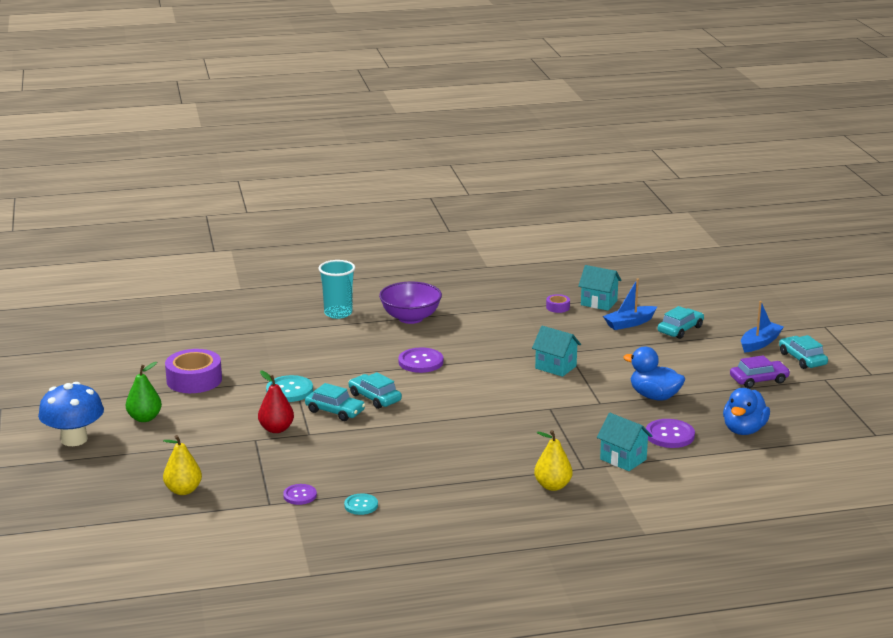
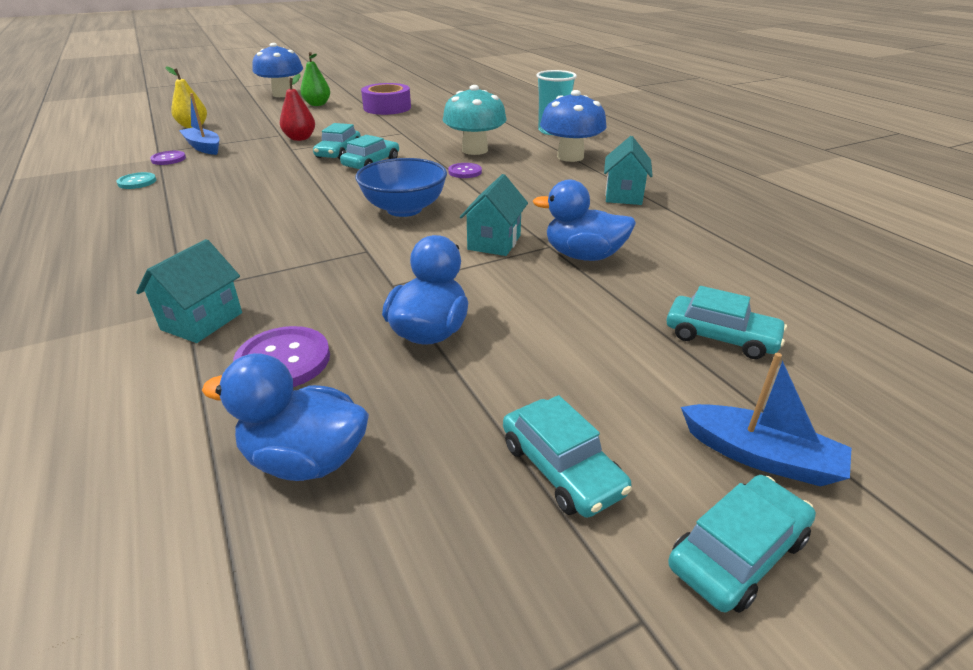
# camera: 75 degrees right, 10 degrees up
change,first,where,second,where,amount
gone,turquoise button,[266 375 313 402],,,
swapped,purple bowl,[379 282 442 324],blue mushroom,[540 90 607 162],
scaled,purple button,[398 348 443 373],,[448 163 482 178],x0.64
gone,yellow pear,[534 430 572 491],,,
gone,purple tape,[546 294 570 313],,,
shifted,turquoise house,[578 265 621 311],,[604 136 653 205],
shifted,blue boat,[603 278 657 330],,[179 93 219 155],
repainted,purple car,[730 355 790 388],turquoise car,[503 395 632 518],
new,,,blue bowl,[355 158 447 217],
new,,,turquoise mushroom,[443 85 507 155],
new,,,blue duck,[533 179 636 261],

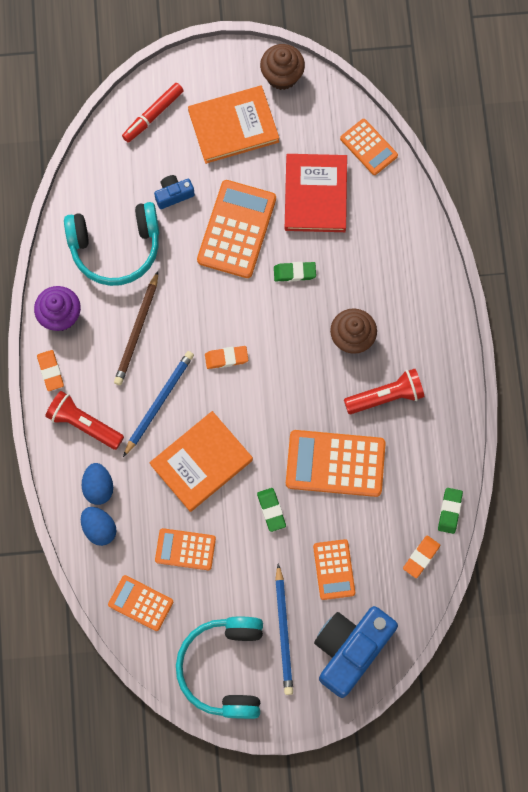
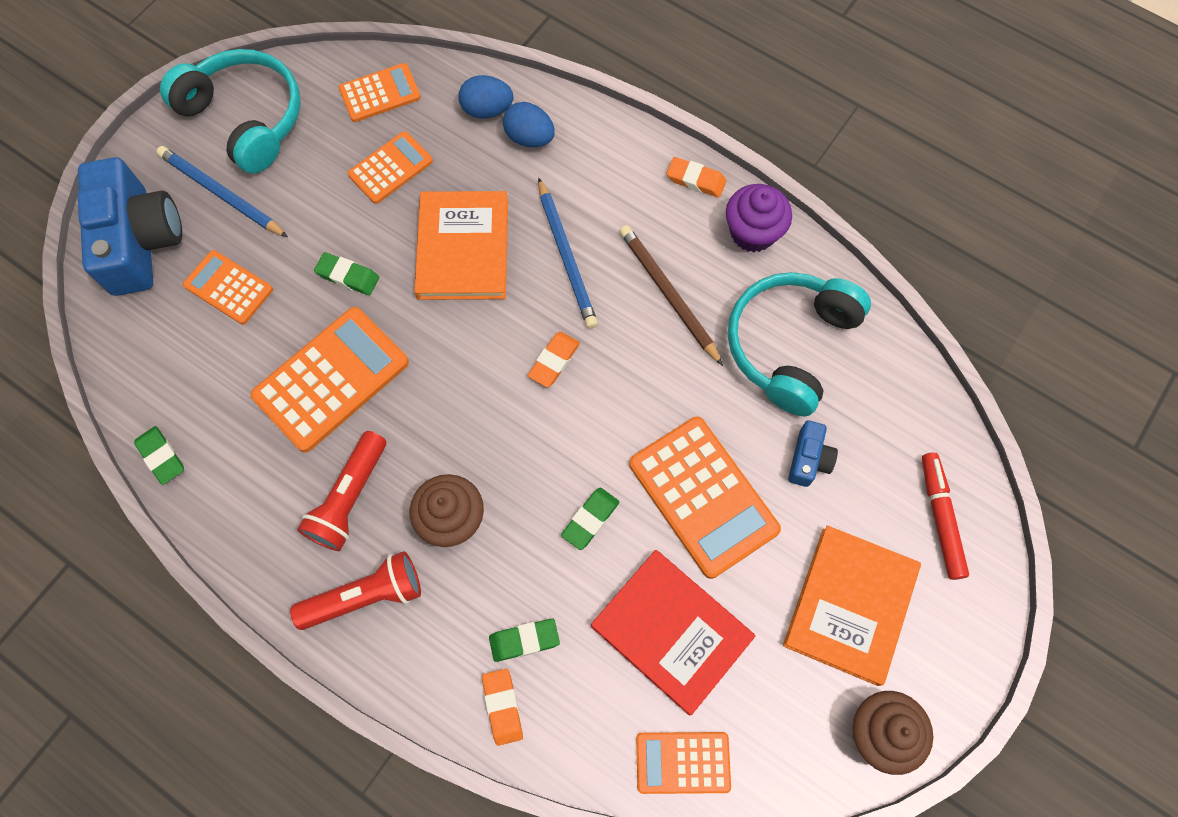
# camera: 130 degrees right, 5 degrees down
change,first,where,second,where,amount
shifted,red flashlight,[45 391 124 450],,[290 551 421 630],
shifted,orange eraser,[403 535 440 578],,[482 669 523 746],
new,,,green eraser,[489 619 560 662],

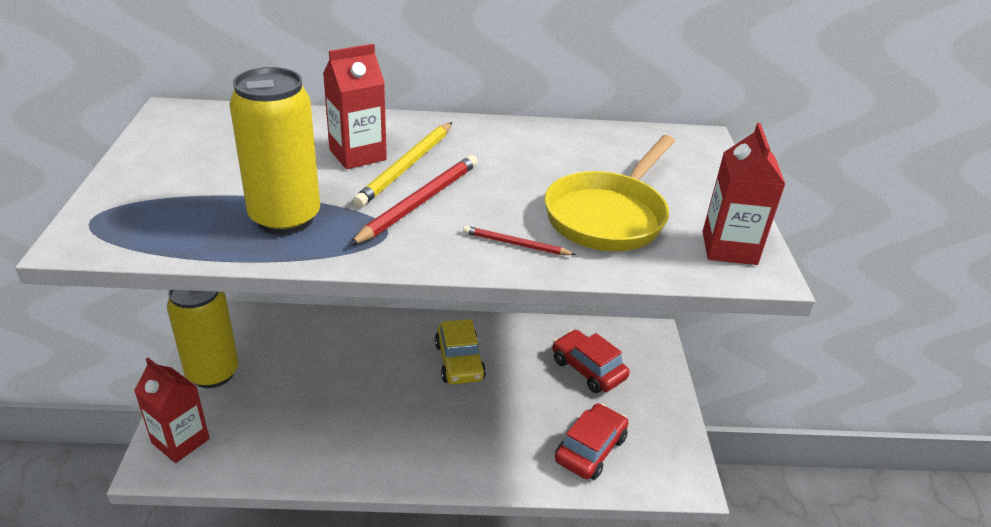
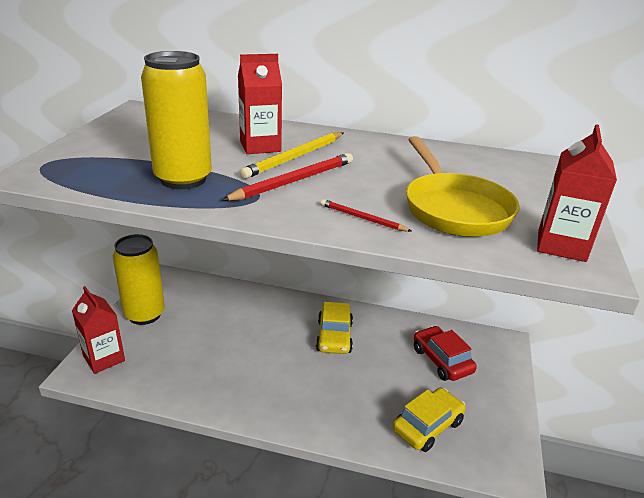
# camera: 15 degrees right, 5 degrees down
change,first,where,second,where,amount
rotated,yellow pan,[544 135 675 251],,[406 136 520 237],60 degrees counterclockwise
repainted,red car,[555 403 629 480],yellow car,[393 388 466 452],

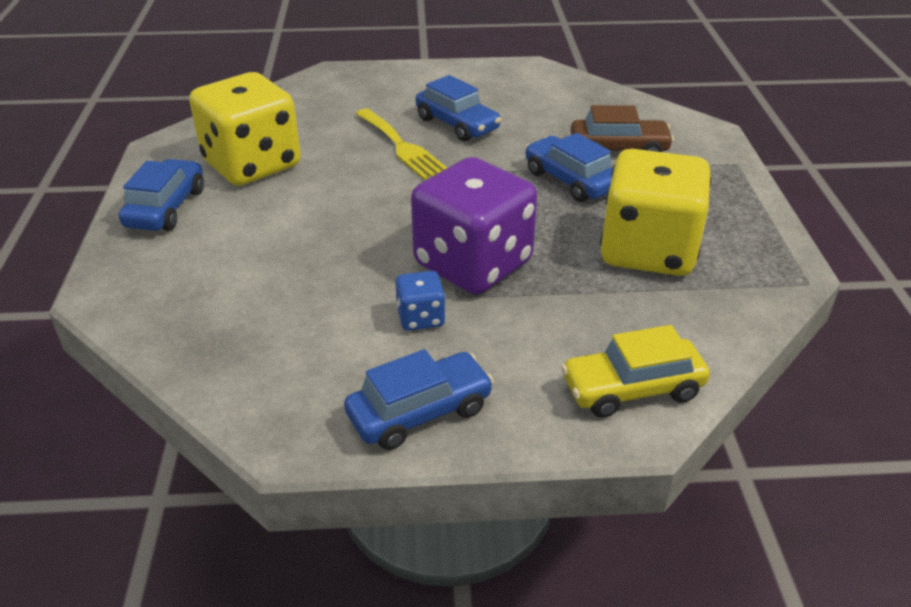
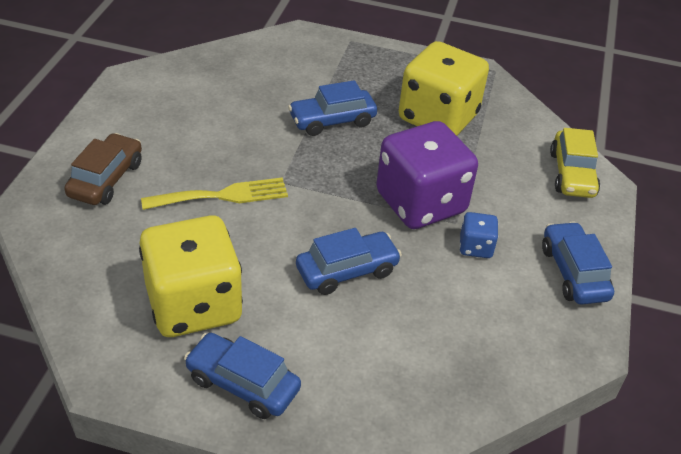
# camera: 75 degrees left, 5 degrees up
change,first,where,second,where,amount
shifted,blue car,[416 75 501 141],,[296 228 402 295],
shifted,brown car,[570 105 674 152],,[64 133 142 205],

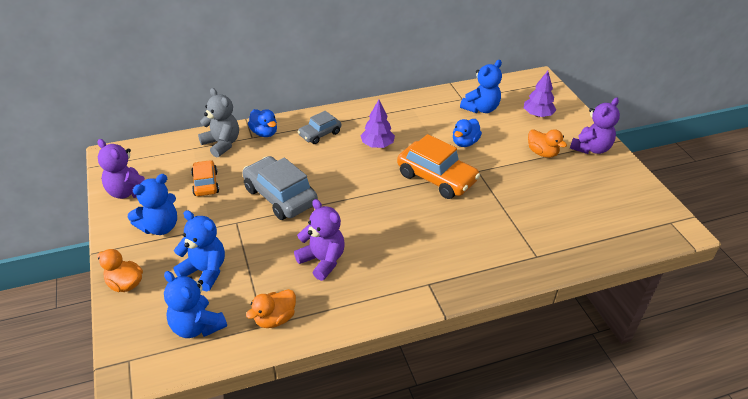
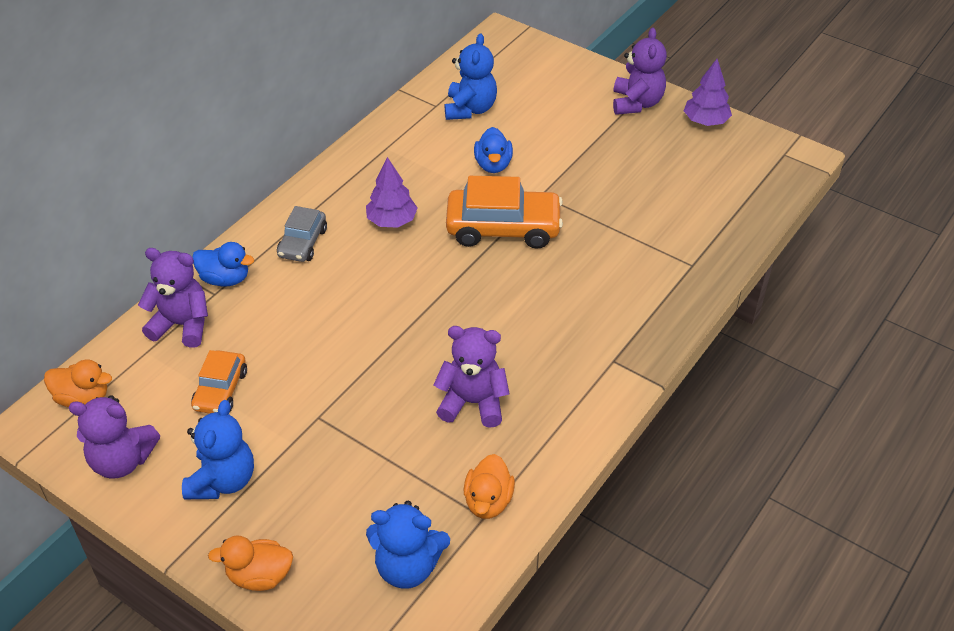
# camera: 35 degrees left, 5 degrees up
change,first,where,second,where,amount
gone,blue teddy bear,[173 210 225 291],,,
rotated,orange car,[191 160 219 196],,[191 350 247 414],120 degrees counterclockwise
repainted,grey teddy bear,[198 88 239 158],purple teddy bear,[138 248 208 348],
gone,grey car,[243 156 318 220],,,
shifted,purple tree,[524 71 556 117],,[684 59 732 126],
shifted,orange duck,[528 129 567 158],,[44 359 112 407],

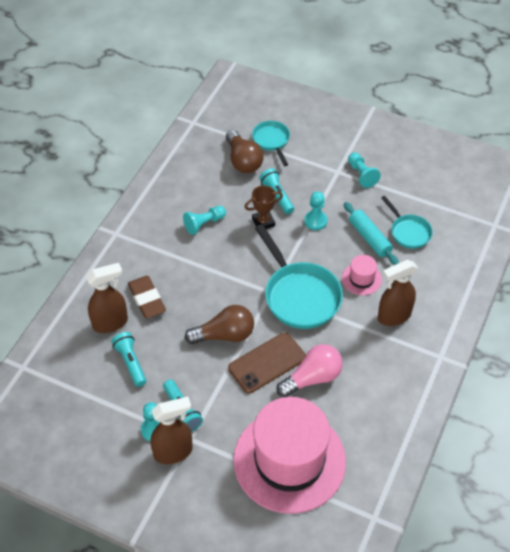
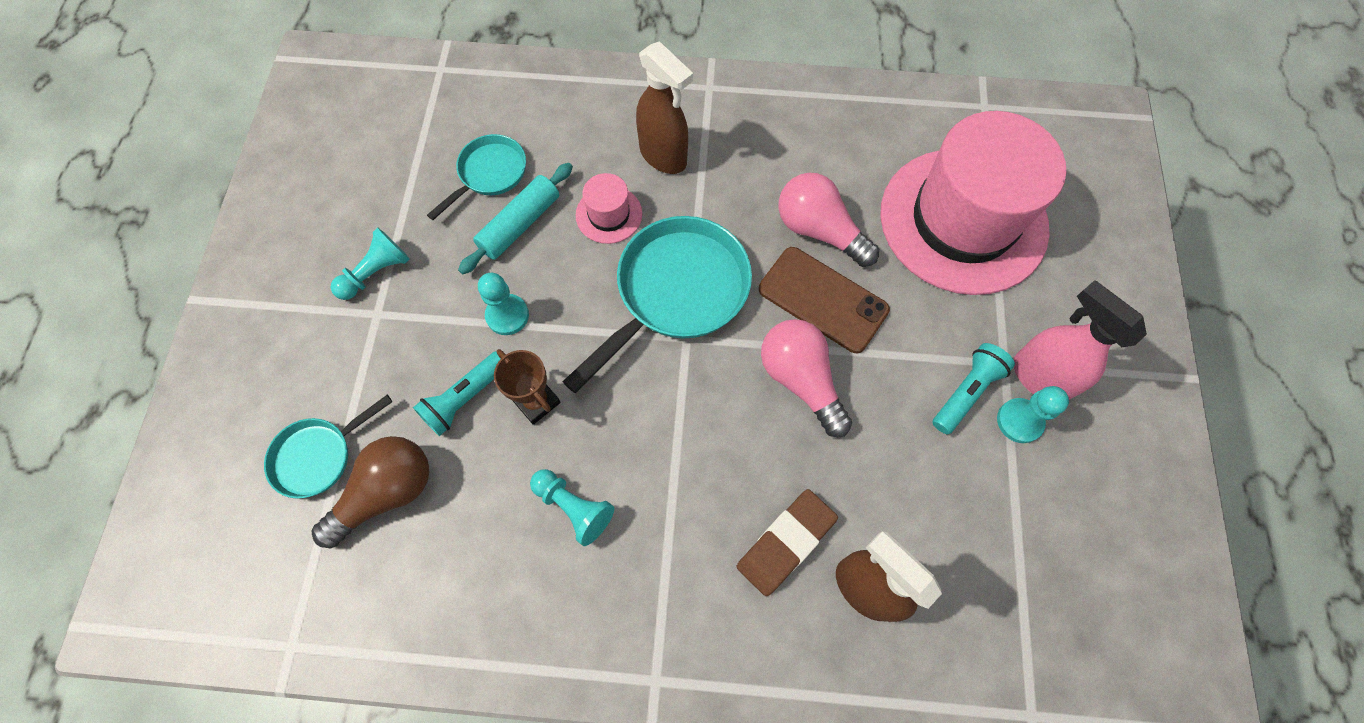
# camera: 110 degrees left, 15 degrees up
change,first,where,second,where,amount
gone,turquoise flashlight,[111 332 146 387],,,
repainted,brown spray bottle,[150 397 193 464],pink spray bottle,[1014 280 1147 400],
repainted,brown light bulb,[185 305 254 344],pink light bulb,[761 319 852 437],

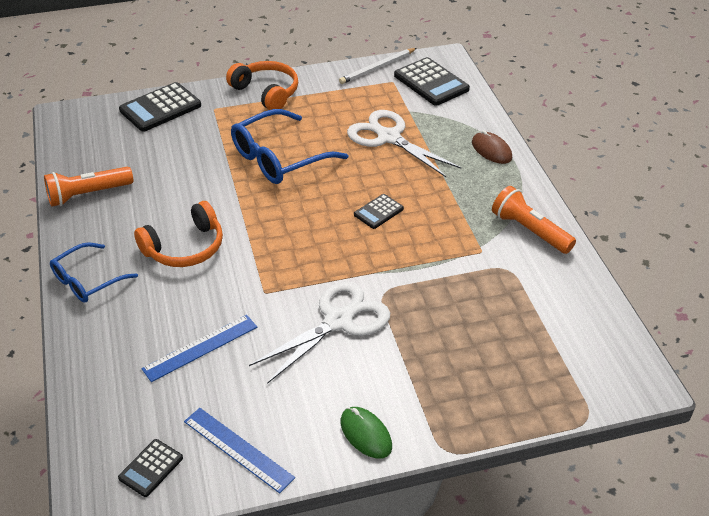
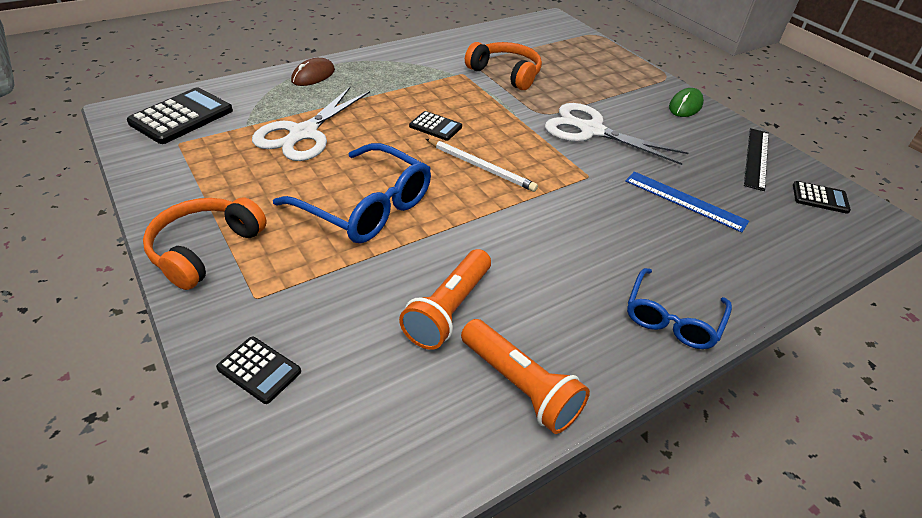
# camera: 110 degrees left, 0 degrees up
change,first,where,second,where,amount
rotated,blue glasses,[50 242 138 303],,[627 268 732 349],90 degrees clockwise
scaled,black calculator,[119 82 201 132],,[216 337 301 404],x0.55
shifted,orange headphones,[134 201 223 267],,[465 42 542 90],
repainted,blue ruler,[184 408 295 493],black ruler,[744 128 769 191],
shifted,white pencil,[339 48 417 84],,[426 139 538 192],
shifted,orange flashlight,[492 186 576 254],,[399 249 491 350],

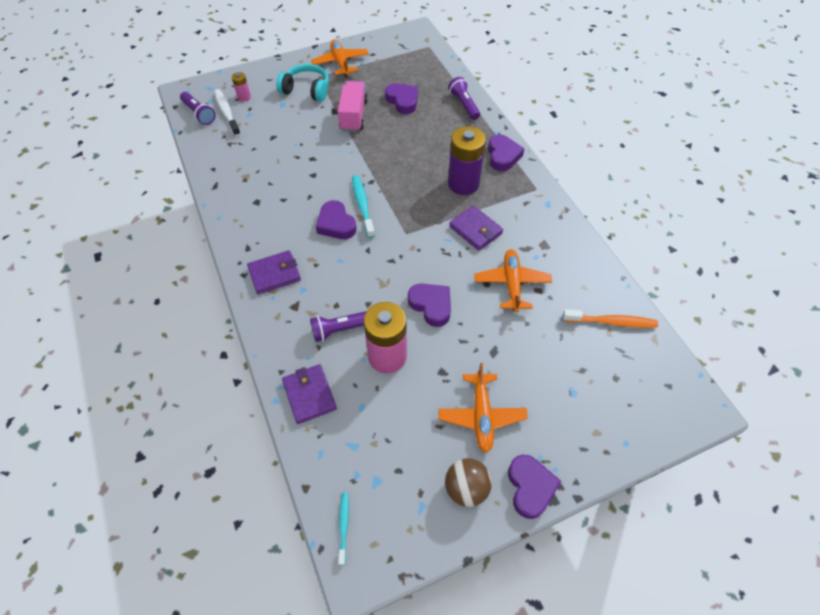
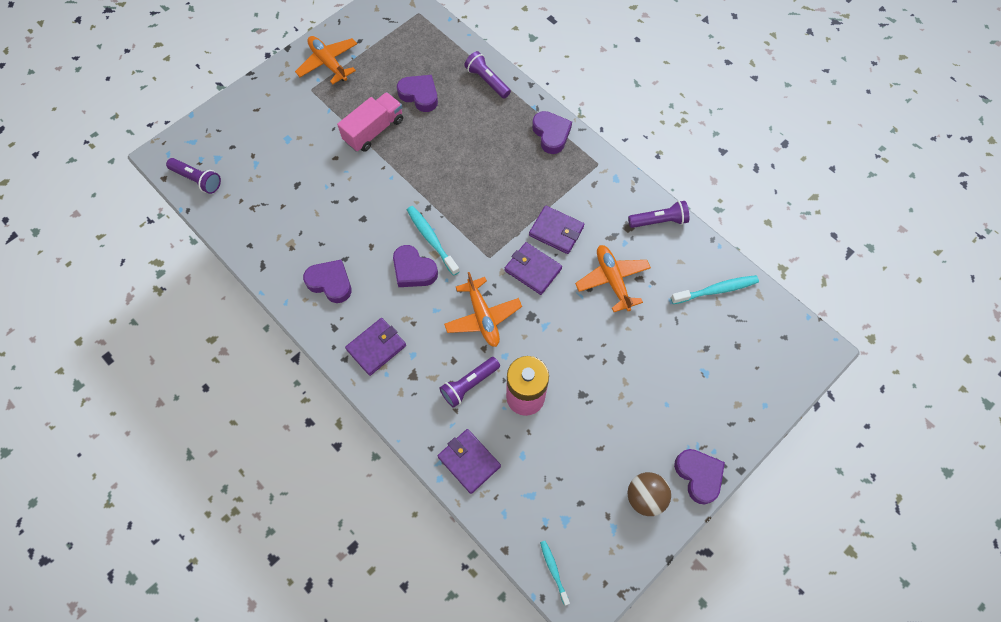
# camera: 20 degrees left, 10 degrees up
change,first,where,second,where,amount
gone,white toothbrush,[214 89 241 136],,,
gone,pink battery,[232 72 251 102],,,
gone,turquoise headphones,[276 64 329 101],,,
rotated,pink truck,[338 81 368 132],,[337 92 403 152],60 degrees clockwise
shifted,purple heart,[408 283 451 327],,[303 260 351 303],
shifted,orange plane,[438 363 528 453],,[444 272 522 347],
gone,purple battery,[448 126 486 195],,,
repainted,orange toothbrush,[562 309 658 328],turquoise toothbrush,[671 275 759 304],
new,,,purple wallet,[505 242 562 295],
new,,,purple flashlight,[628 201 689 228],

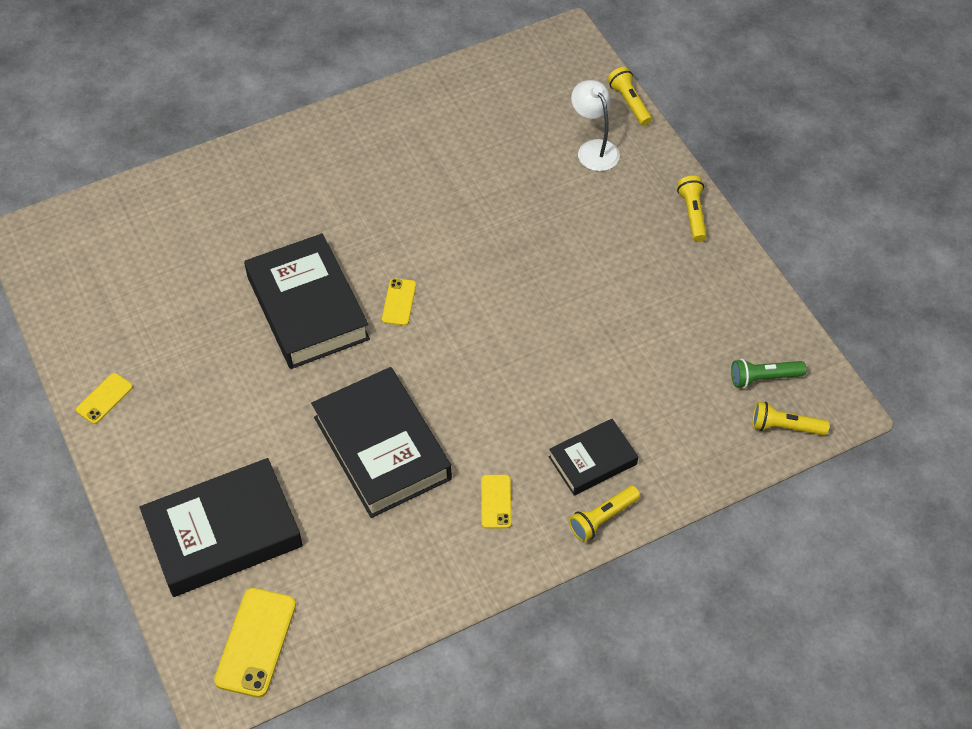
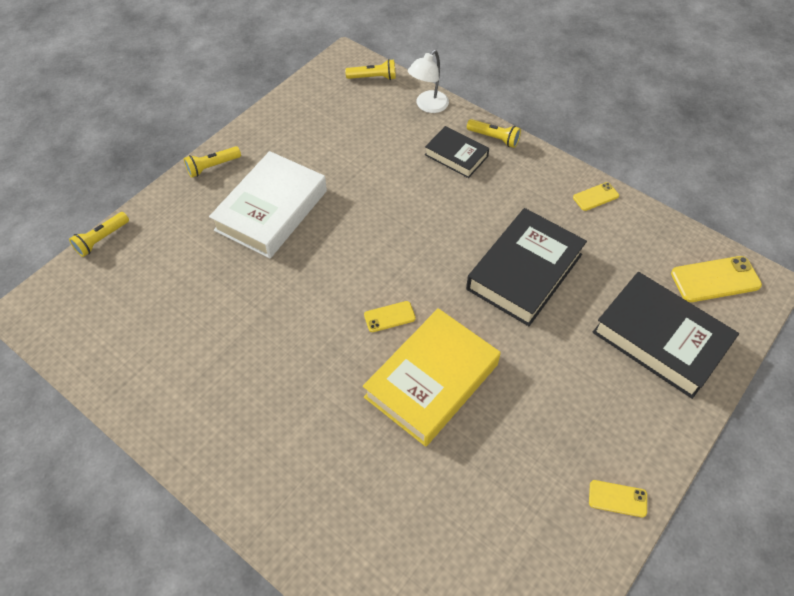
# camera: 115 degrees left, 0 degrees up
change,first,where,second,where,amount
repainted,black book,[244 233 370 369],yellow book,[363 308 501 447],
shifted,yellow phone,[481 475 511 529],,[573 182 619 211],
shifted,white lamp,[571 80 620 171],,[408 50 449 113],
gone,green flashlight,[731 359 806 388],,,
rotated,yellow flashlight,[752 401 830 436],,[345 59 396 80],75 degrees counterclockwise
new,,,white book,[209 151 327 258],

